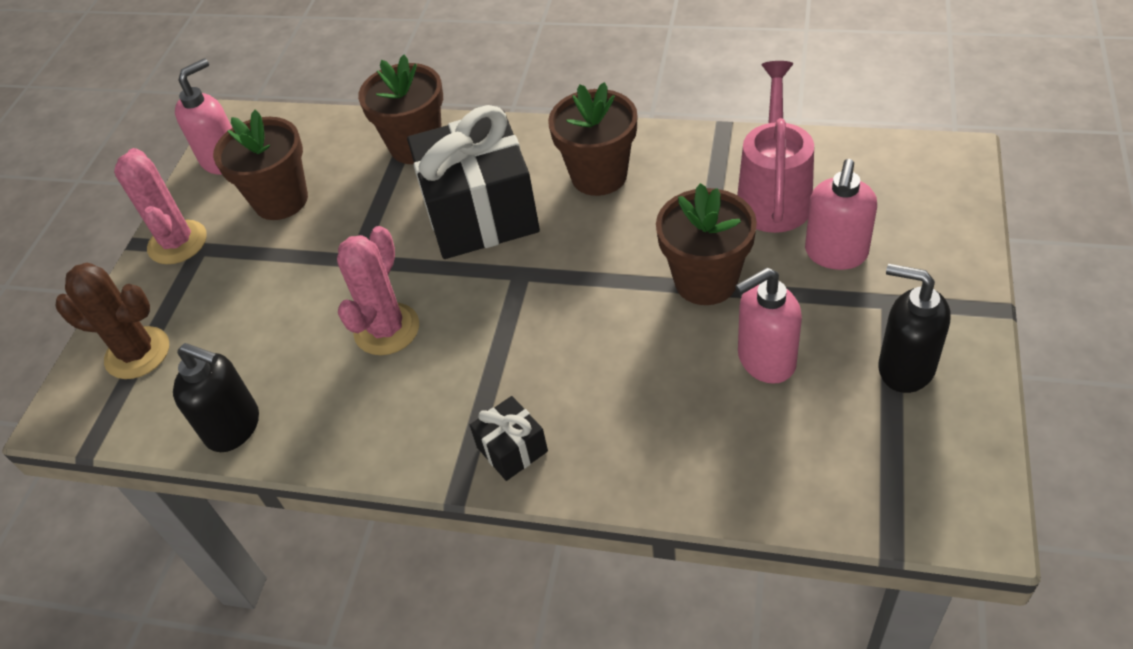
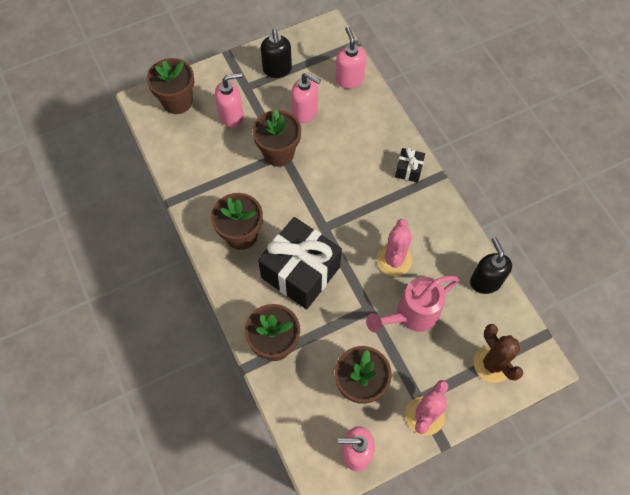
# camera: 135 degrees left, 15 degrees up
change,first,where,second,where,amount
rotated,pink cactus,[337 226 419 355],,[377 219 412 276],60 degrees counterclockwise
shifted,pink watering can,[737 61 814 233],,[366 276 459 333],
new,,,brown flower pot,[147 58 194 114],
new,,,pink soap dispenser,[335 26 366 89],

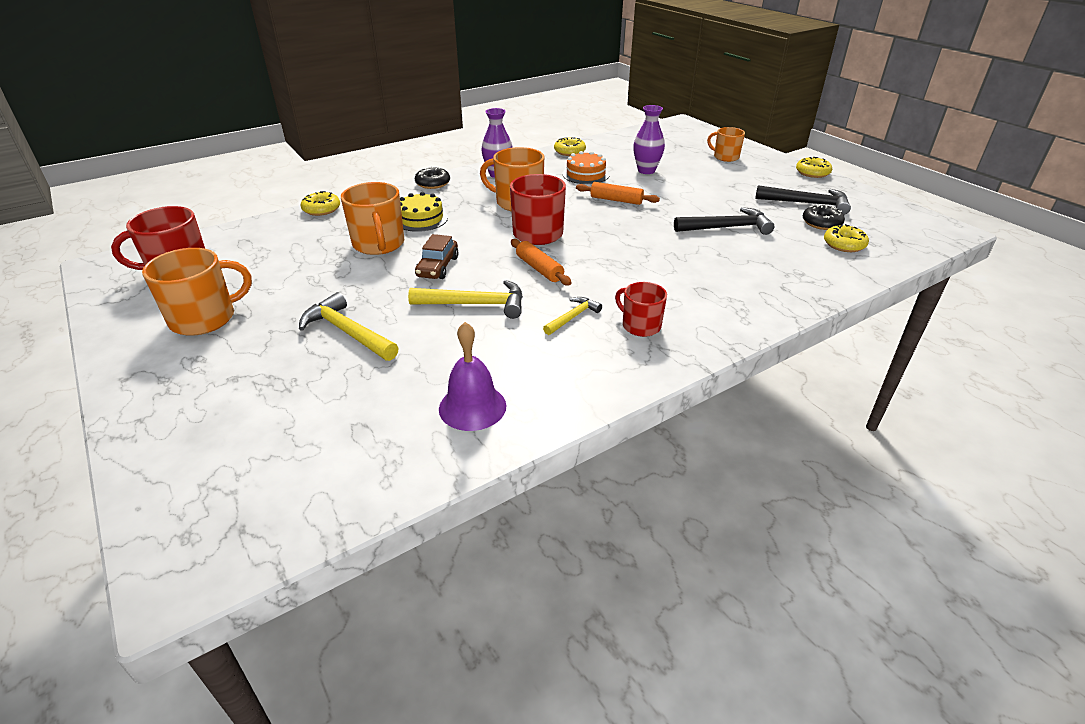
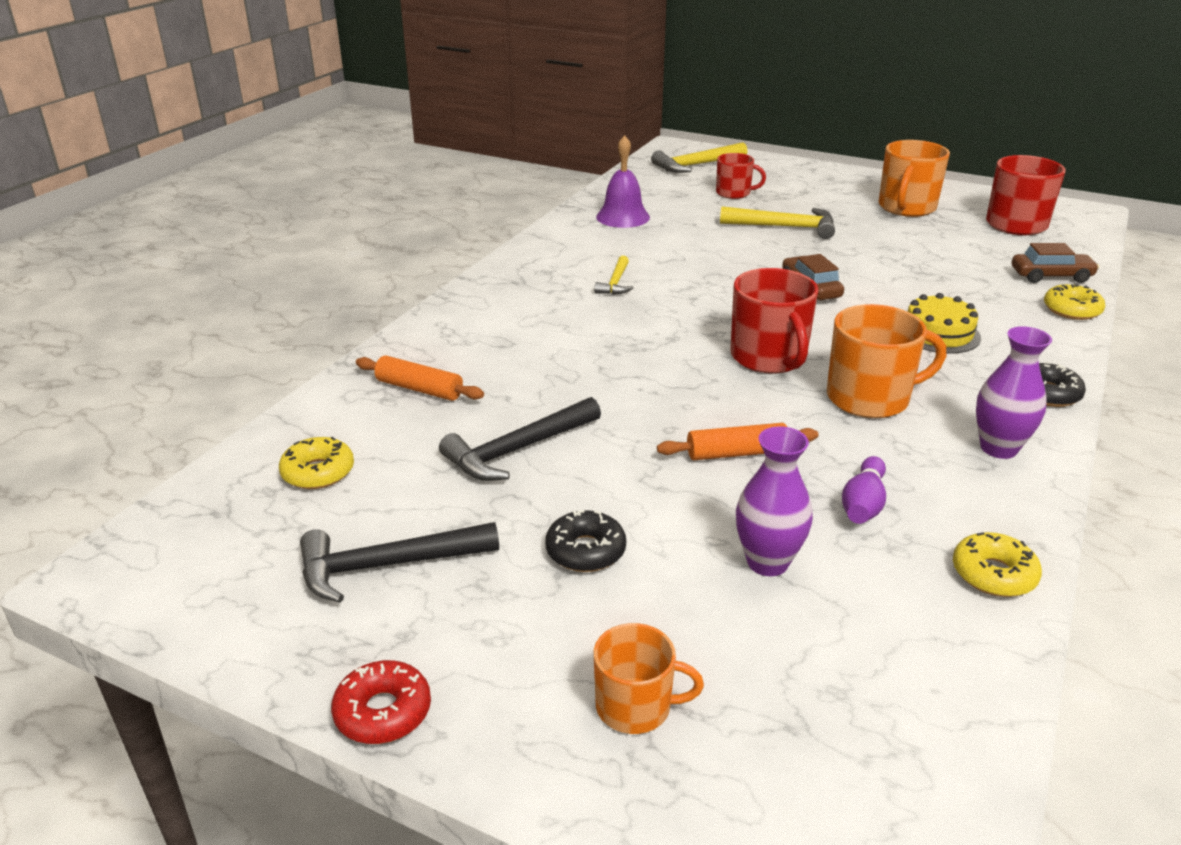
# camera: 150 degrees right, 5 degrees down
change,first,where,second,where,amount
gone,orange mug,[341 182 404 255],,,
shifted,yellow hammer,[408 280 523 319],,[651 142 747 173],
shifted,orange rolling pin,[511 239 572 285],,[356 356 484 401],
swapped,orange cake,[562 151 609 184],purple bowling pin,[842 456 886 524],
shifted,red mug,[615 282 667 337],,[716 153 766 199],
repainted,yellow donut,[796 157 832 178],red donut,[331 660 431 744],
shifted,black donut,[803 204 845 230],,[545 510 626 572],
new,,,brown car,[1012 243 1099 283],

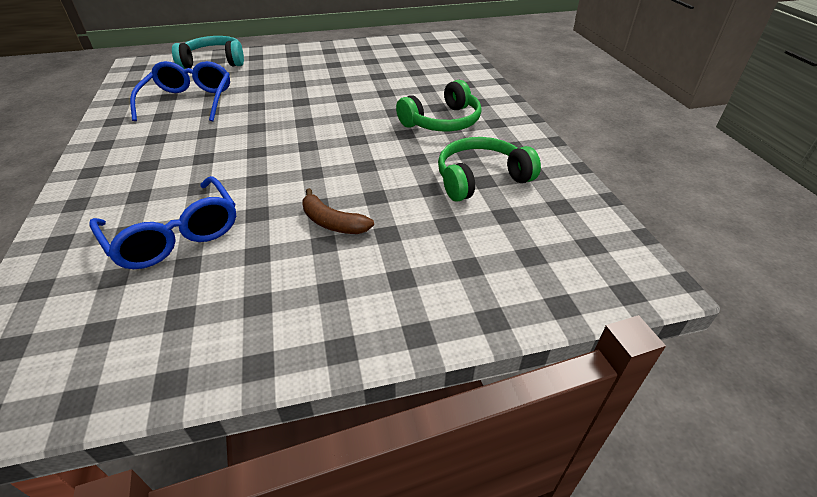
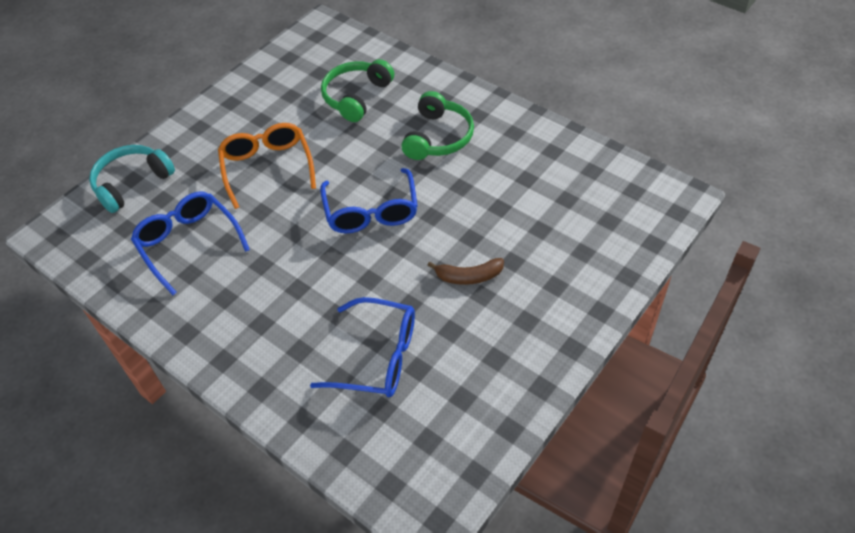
# camera: 35 degrees left, 10 degrees up
change,first,where,second,where,amount
shifted,green headphones,[438 137 541 202],,[321 59 394 122],
new,,,orange glasses,[218 123 316 209],
new,,,blue glasses,[320 168 418 233],

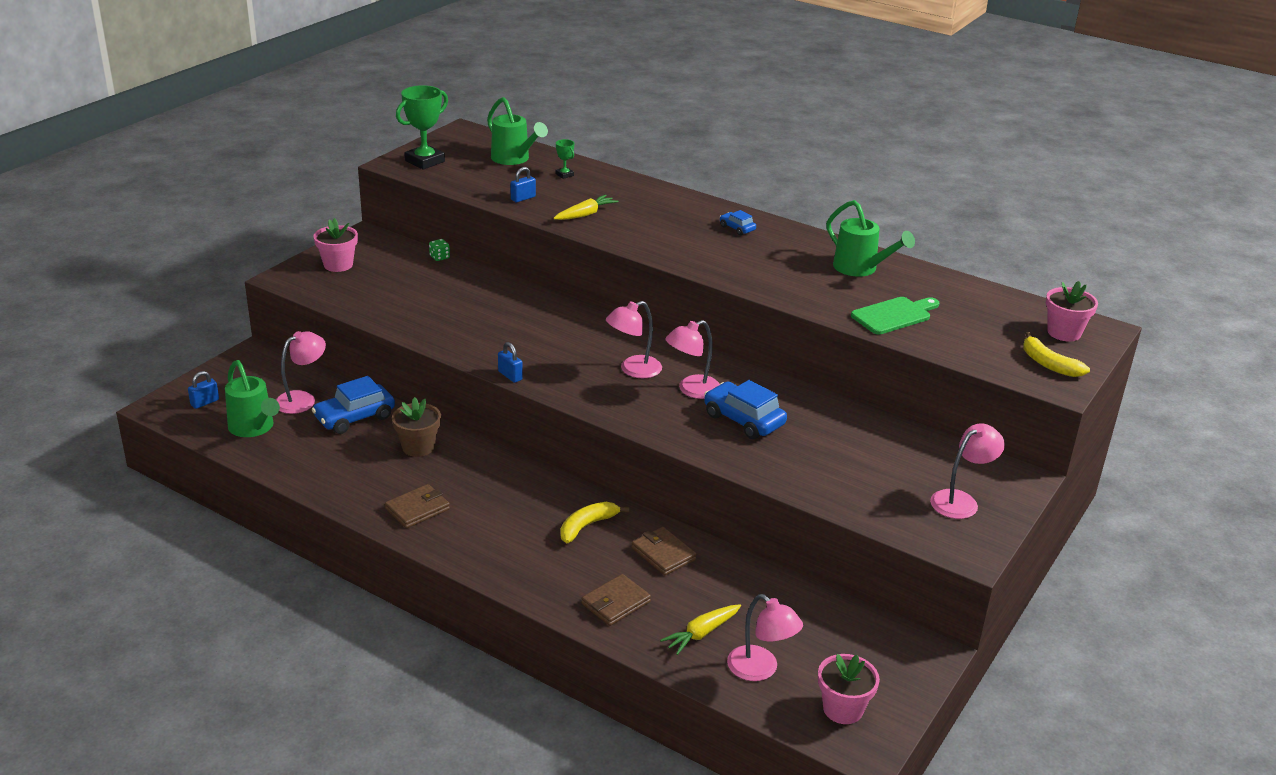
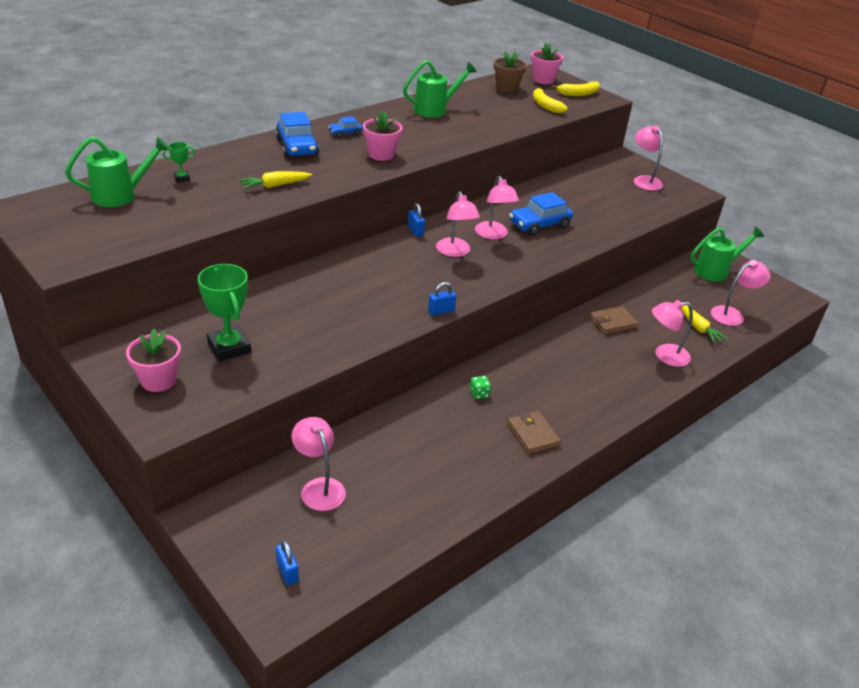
# camera: 75 degrees left, 5 degrees up
change,first,where,second,where,amount
shifted,green watering can,[225 360 280 437],,[691 227 764 282],
shifted,blue car,[312 376 395 434],,[275 112 319 158],
shifted,brown flower pot,[392 397 441 457],,[494 51 527 93],
shifted,green trophy,[396 85 448 169],,[198 264 251 361],
shifted,green dice,[429 239 450 261],,[470 376 491 399],
shifted,blue padlock,[510 167 536 202],,[408 203 425 237],
rotated,yellow carrot,[554 195 618 220],,[238 171 312 189],90 degrees counterclockwise
shifted,yellow banana,[560 502 629 543],,[533 87 568 113],
swapped,brown wallet,[581 574 651 626],pink lamp,[652 300 693 367],
shifted,pink flower pot,[818 654 880 724],,[363 111 403 161],
gone,green cutting board,[851 297 939 335],,,

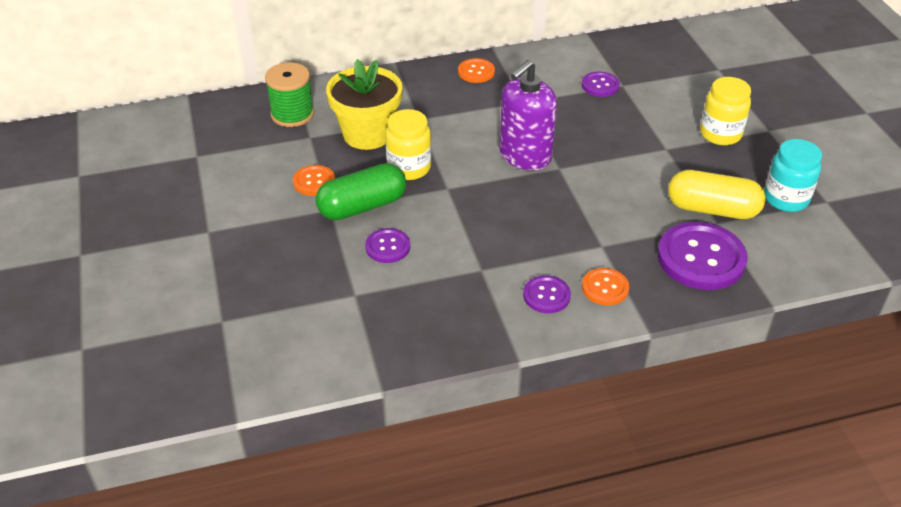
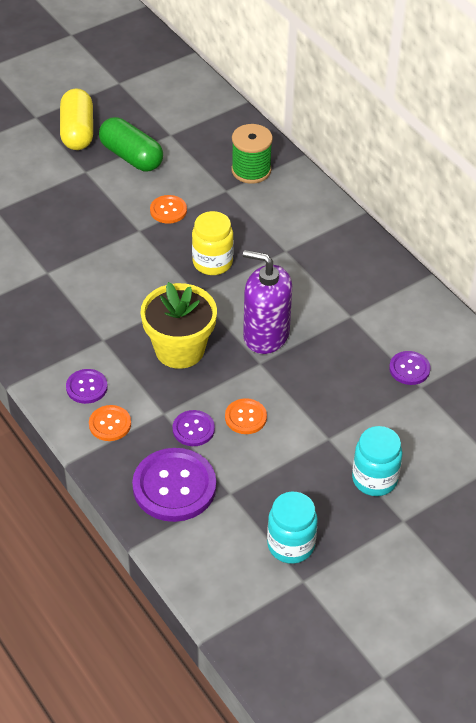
# camera: 70 degrees right, 5 degrees up
change,first,where,second,where,amount
shifted,green capsule,[316 163 406 220],,[99 117 163 171],
shifted,yellow flower pot,[326 59 402 150],,[140 282 217 369],
shifted,purple button,[365 228 410 263],,[173 410 215 446],
shifted,orange button,[458 58 495 83],,[225 398 267 434],
shifted,yellow capsule,[668 170 765 219],,[60 88 93 150],
repainted,yellow jar,[700 77 751 145],turquoise jar,[352 426 402 496],

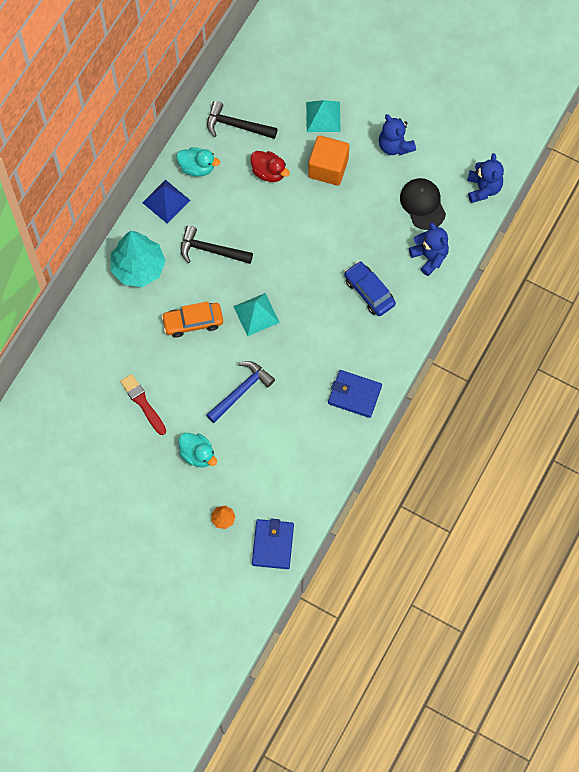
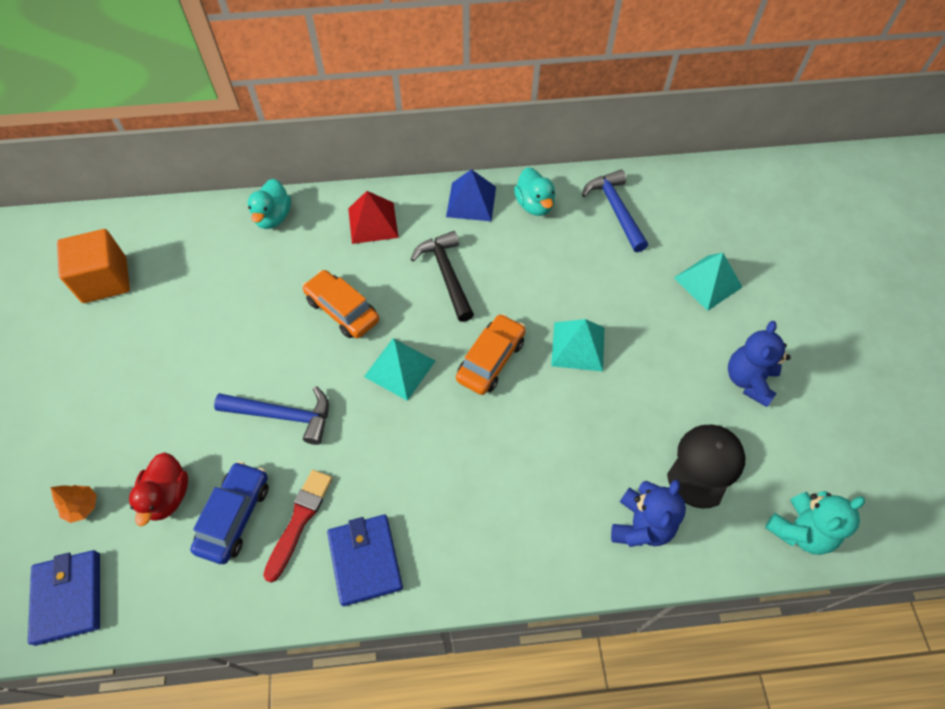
# camera: 55 degrees right, 10 degrees down
change,first,where,second,where,amount
swapped,turquoise tree,[111 231 166 287],red pyramid,[348 191 399 244],
shifted,red brush,[120 374 166 435],,[263 470 332 583],
shifted,turquoise duck,[179 433 217 468],,[248 179 291 229],
repainted,black hammer,[207 101 277 139],blue hammer,[582 170 648 252],
shifted,red duck,[251 151 290 182],,[129 452 188 526],
rotated,blue wallet,[252 519 294 569],,[28 550 100 646],75 degrees counterclockwise
shifted,orange cube,[308 135 349 186],,[57 229 130 303],
shifted,blue car,[344 261 396 316],,[190 461 269 564],
repainted,blue teddy bear,[467 153 504 203],turquoise teddy bear,[765 491 865 555],
new,,,orange car,[456 314 525 395],
new,,,turquoise pyramid,[551 319 605 372],

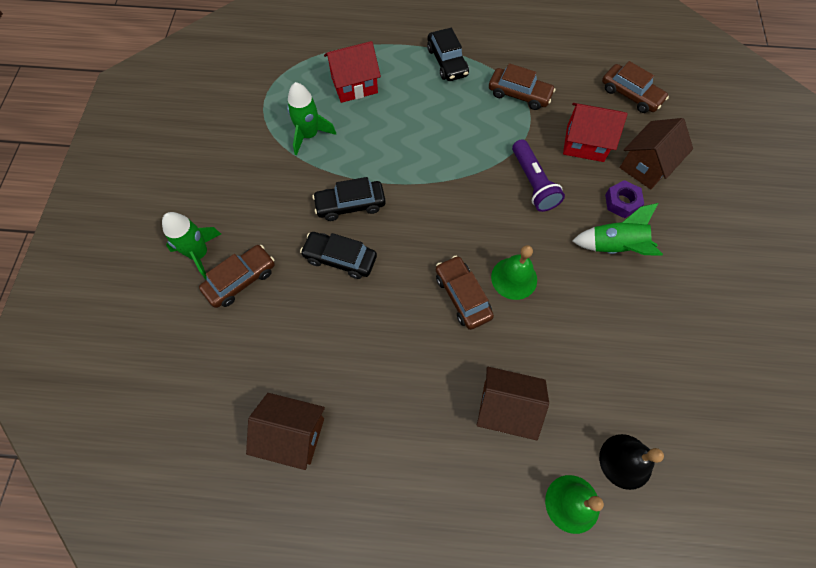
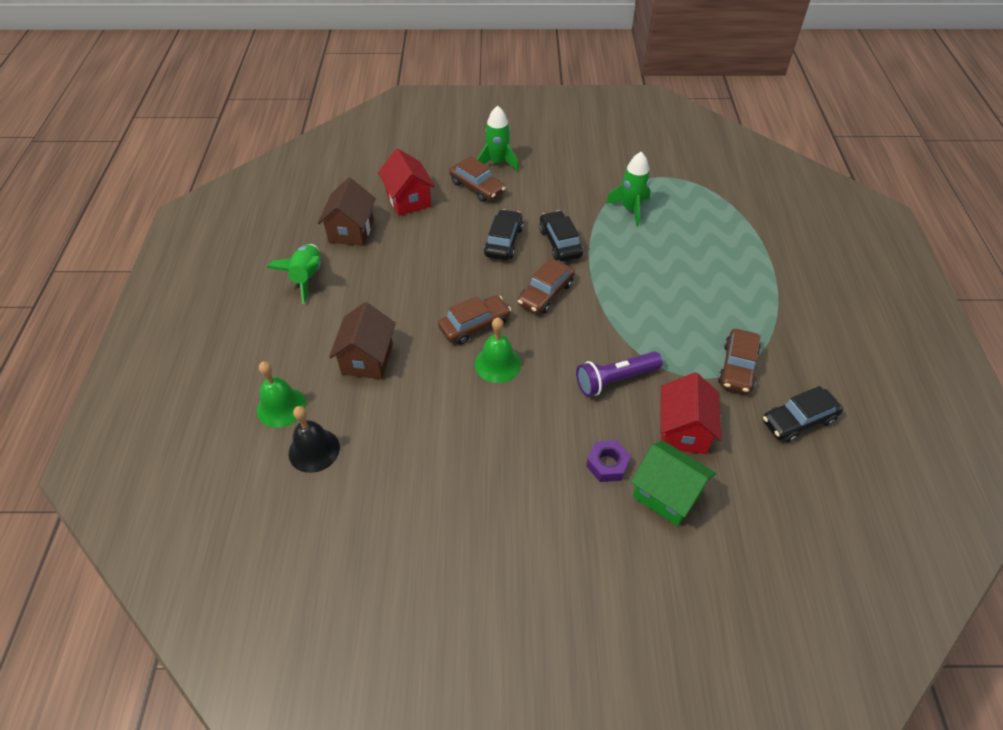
# camera: 85 degrees right, 15 degrees down
change,first,where,second,where,amount
shifted,red house,[324 41 381 103],,[378 148 435 216],
shifted,black car,[427 28 469 81],,[763 386 843 442],
shifted,green rocket,[572 203 663 256],,[267 244 321 304],
shifted,brown car,[602 61 669 113],,[518 258 575 314],
repainted,brown house,[620 118 693 189],green house,[631 441 716 526],

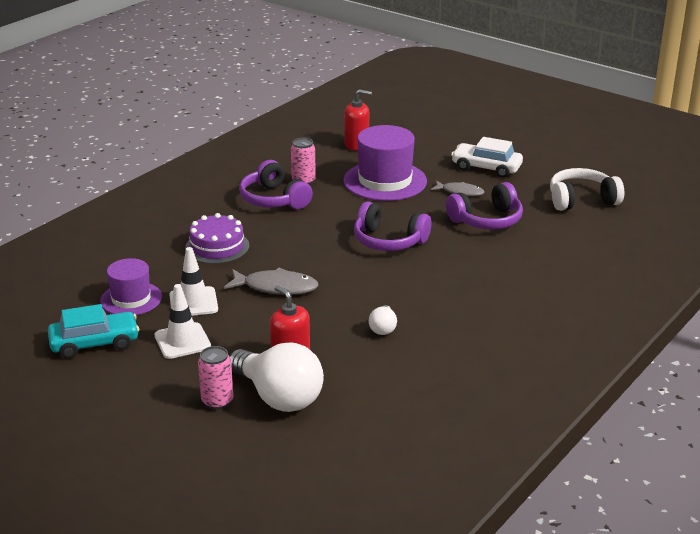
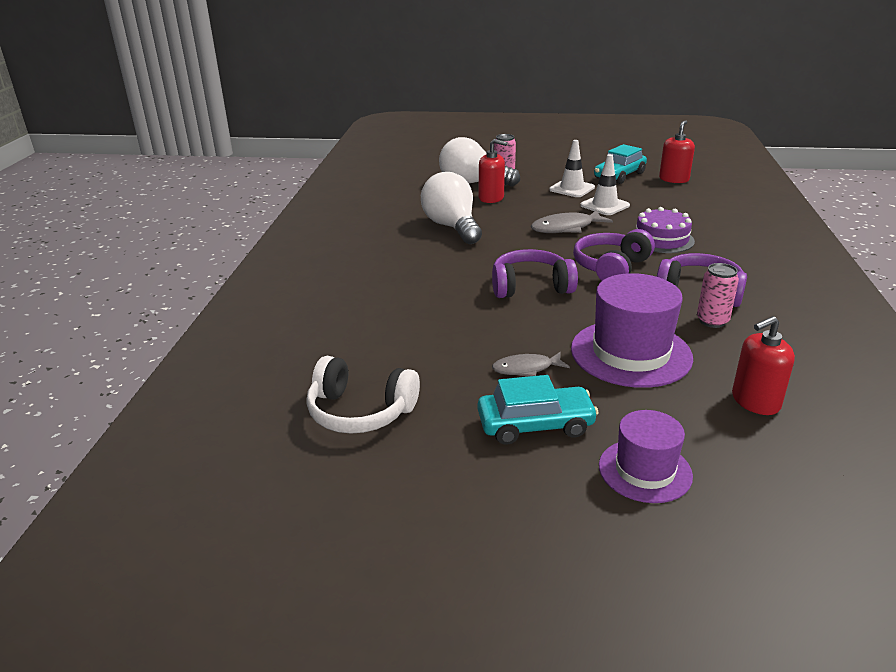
# camera: 150 degrees right, 0 degrees up
change,first,where,second,where,amount
shifted,purple hat,[100 258 162 315],,[599 410 693 503],
scaled,white light bulb,[369 305 397 335],,[421 172 482 244],x2.20
shifted,purple headphones,[446 182 523 229],,[573 229 655 281],
repainted,white car,[451 137 523 178],turquoise car,[478 375 599 445],
rotated,white headphones,[550 168 624 211],,[306 356 420 434],60 degrees clockwise
new,,,red soap dispenser,[659 120 695 183],

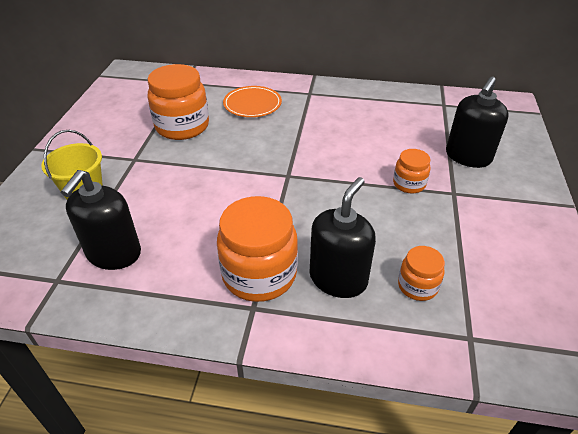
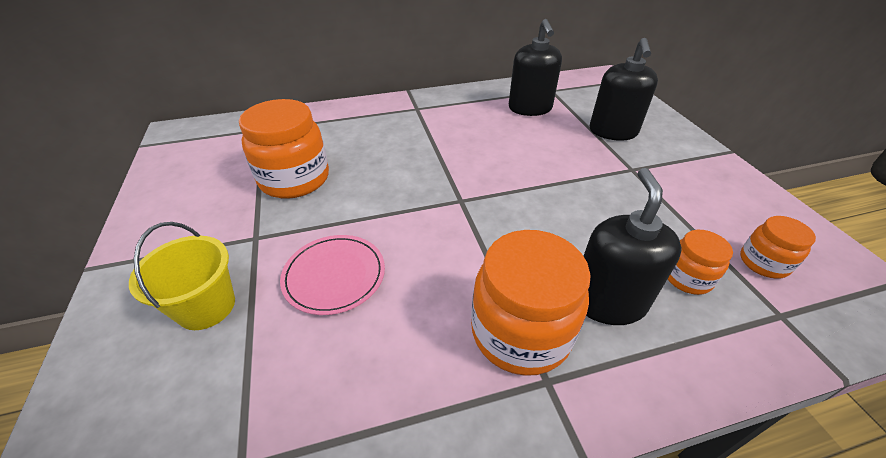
# camera: 25 degrees left, 0 degrees up
change,first,where,second,where,amount
shifted,black soap dispenser,[61 170 141 270],,[509 19 562 116],
gone,orange plate,[223 86 282 117],,,
shifted,orange jar,[393 149 430 193],,[740 216 816 279],
new,,,pink plate,[280 235 385 315],

